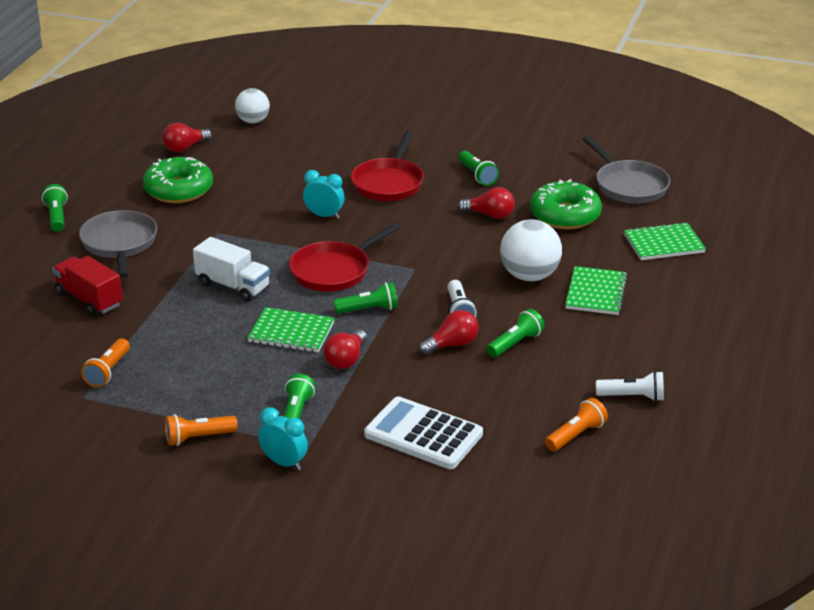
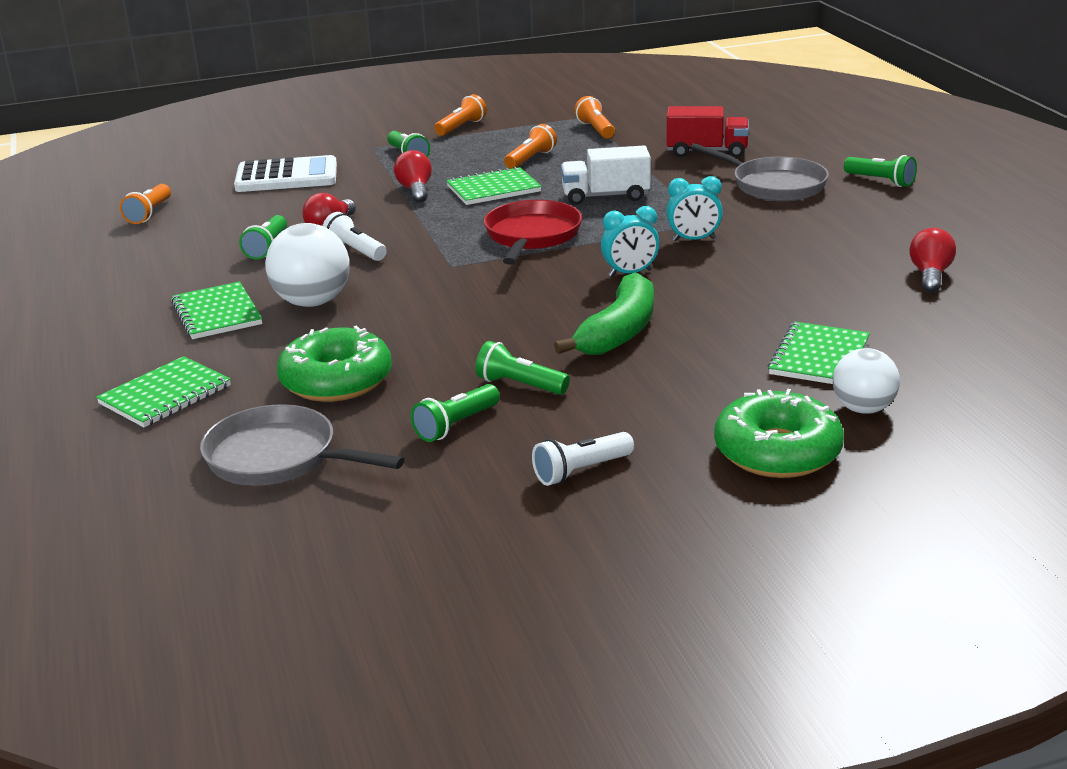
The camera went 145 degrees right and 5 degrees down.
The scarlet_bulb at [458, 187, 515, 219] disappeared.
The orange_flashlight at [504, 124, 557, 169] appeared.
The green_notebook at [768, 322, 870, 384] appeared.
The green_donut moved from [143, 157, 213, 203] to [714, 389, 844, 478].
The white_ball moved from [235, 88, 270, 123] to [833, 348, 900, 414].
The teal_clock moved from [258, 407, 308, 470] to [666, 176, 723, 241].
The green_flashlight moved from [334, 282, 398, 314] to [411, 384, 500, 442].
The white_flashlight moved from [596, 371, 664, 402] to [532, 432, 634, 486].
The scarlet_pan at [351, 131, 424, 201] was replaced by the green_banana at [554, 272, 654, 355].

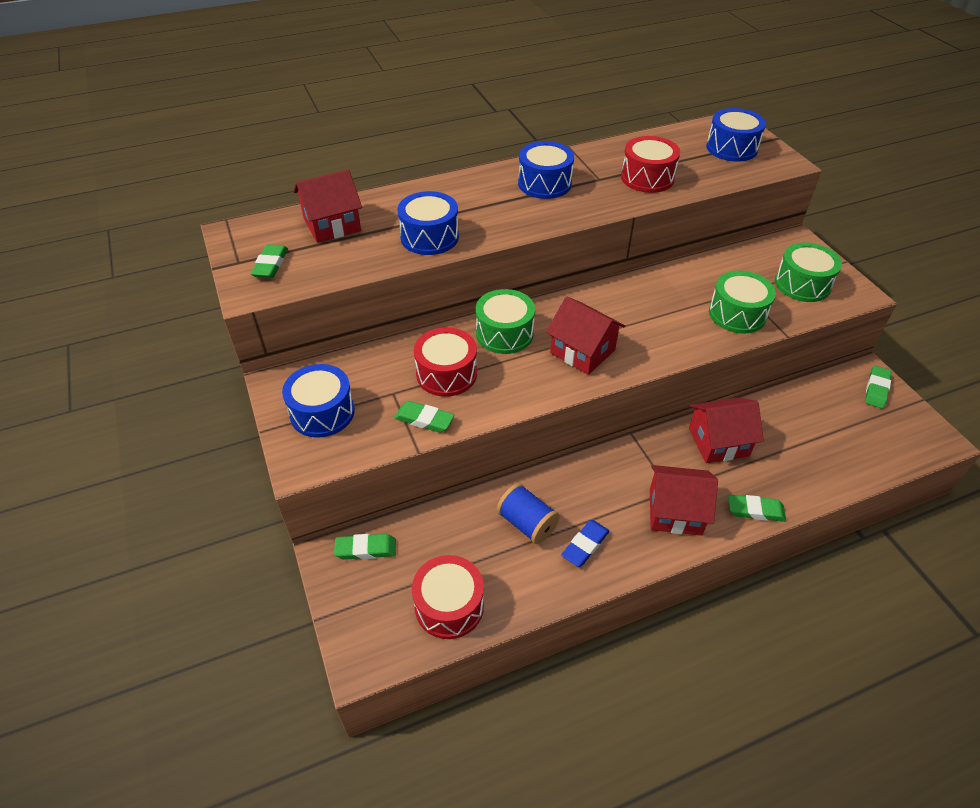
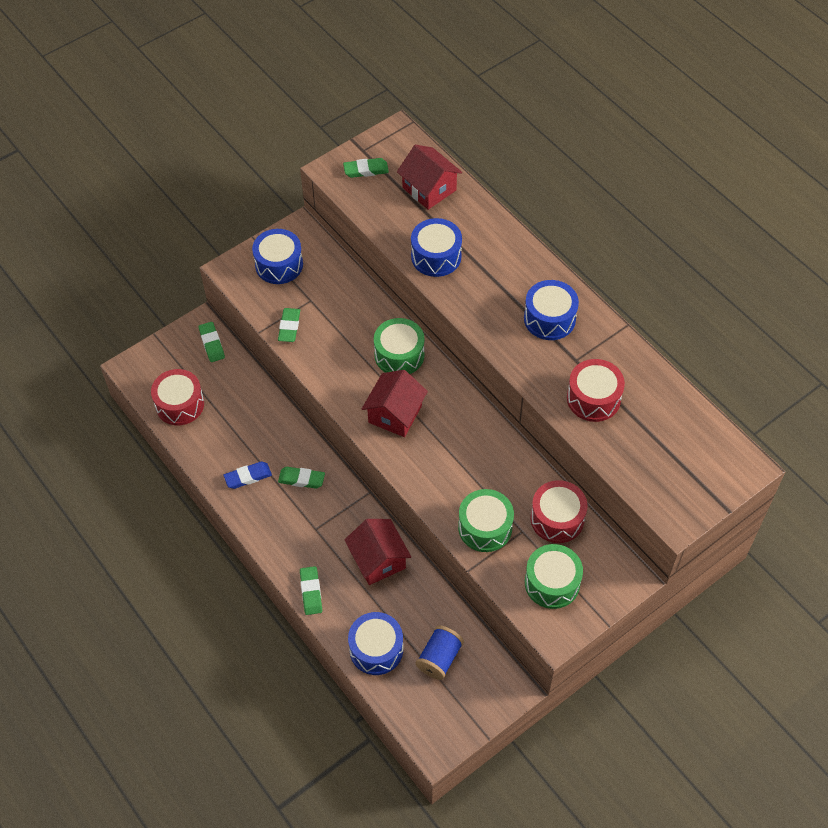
The camera went 75 degrees right and 10 degrees up.
The scarlet_house at [650, 465, 718, 536] disappeared.
The scarlet_toy_drum moved from [414, 327, 477, 397] to [530, 480, 588, 543].
The royal_blue_reel_of_thread moved from [497, 483, 560, 544] to [416, 625, 464, 680].
The royal_blue_toy_drum moved from [706, 108, 766, 162] to [348, 612, 403, 675].
The green_gum_eraser moved from [865, 366, 891, 409] to [278, 467, 325, 489].
The royal_blue_gum_eraser at [561, 520, 610, 567] turned 45 degrees counterclockwise.

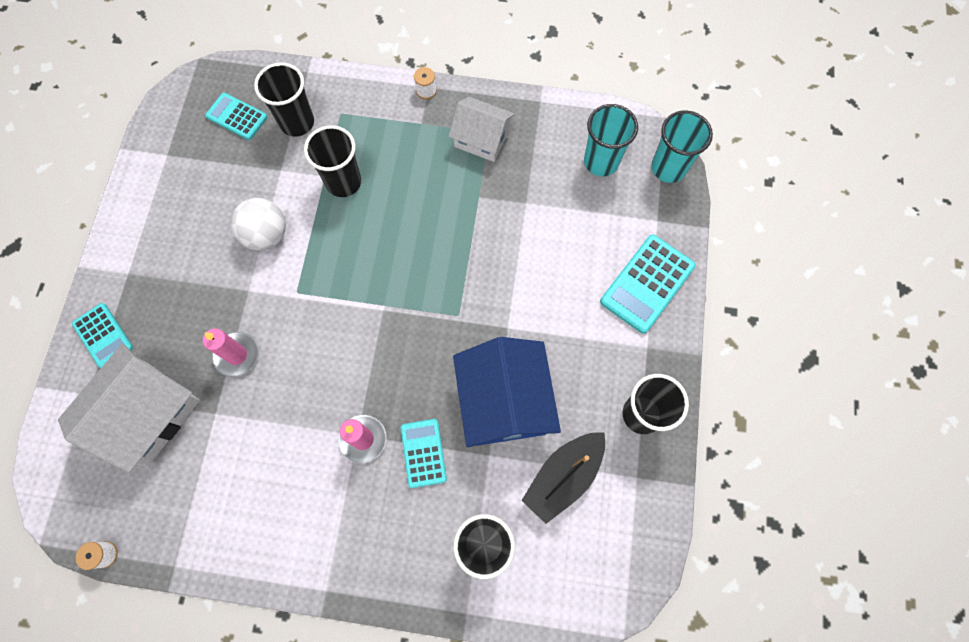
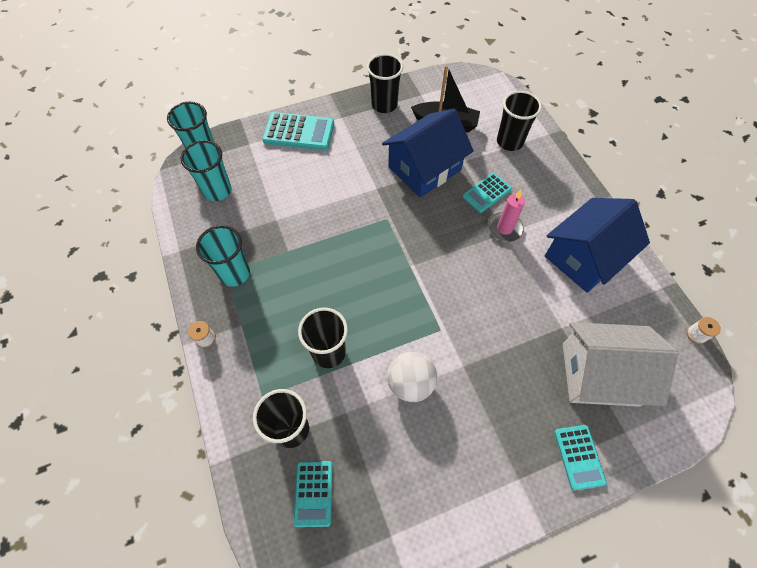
The camera went 120 degrees left and 10 degrees down.
The rosy_candle at [203, 328, 259, 377] disappeared.
The royal_blue_house at [545, 198, 650, 293] appeared.
The white_house at [449, 97, 515, 162] was replaced by the teal_beaker at [196, 225, 250, 287].
The teal_calculator at [72, 303, 133, 368] turned 150 degrees clockwise.

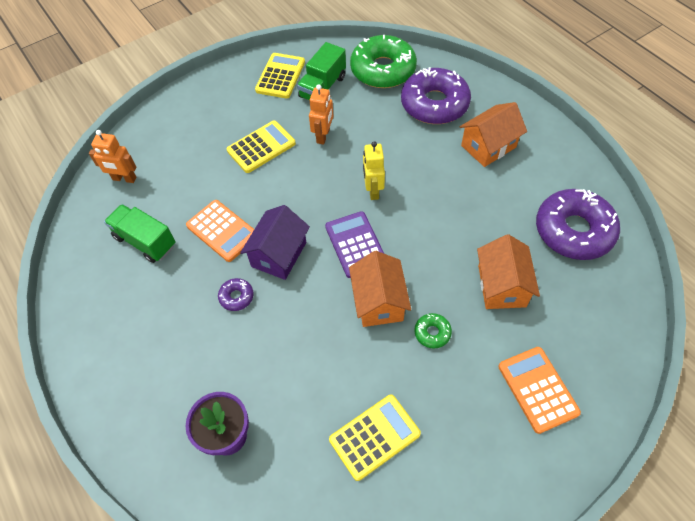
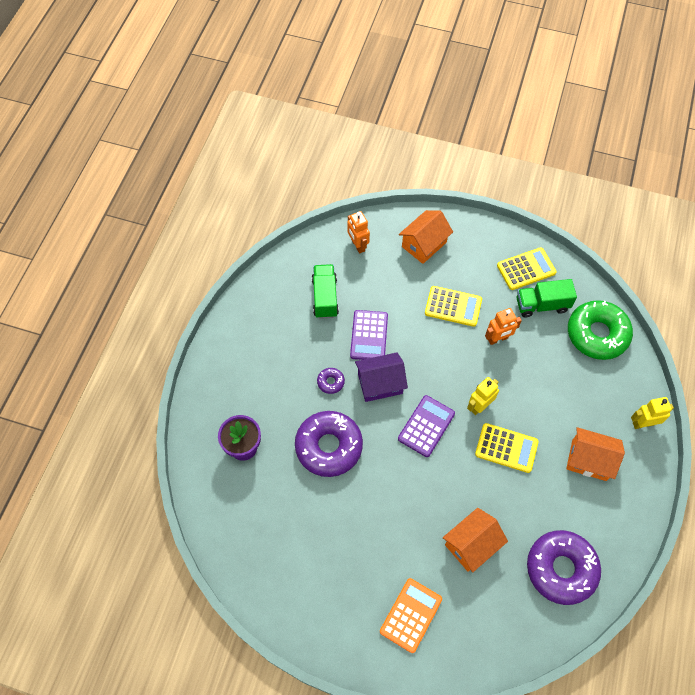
The camera went 50 degrees right and 5 degrees up.
The green_donut at [414, 313, 452, 349] disappeared.
The bright_yellow_toy_robot at [631, 397, 674, 429] appeared.
The bright_yellow_calculator moved from [329, 394, 421, 481] to [475, 423, 539, 473].
The orange_house moved from [349, 251, 411, 327] to [399, 210, 453, 264].
The royal_purple_donut moved from [401, 67, 471, 124] to [295, 411, 363, 477].
The orange_calculator at [186, 200, 254, 262] became the royal_purple_calculator at [350, 310, 388, 360].

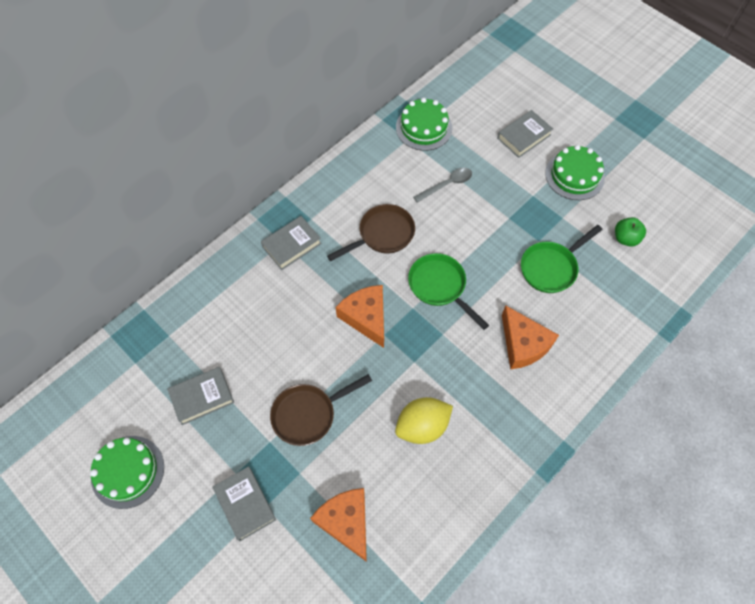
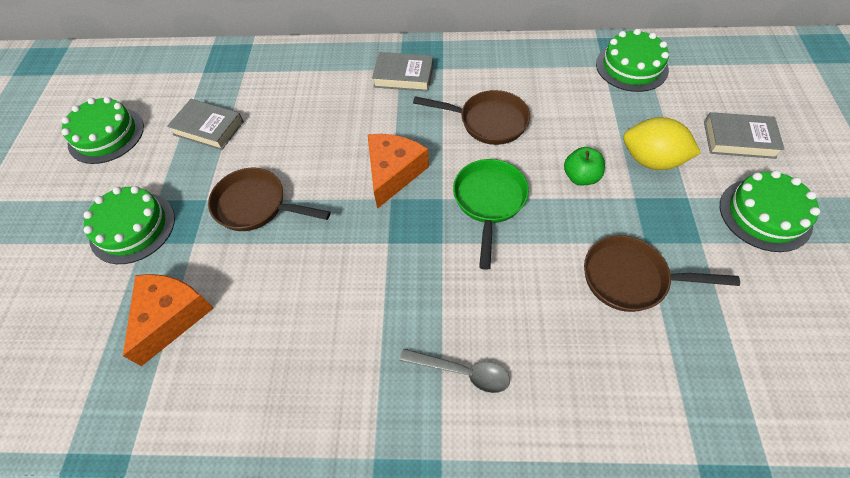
The camera went 50 degrees right and 5 degrees down.
The orange_cheese_wedge at [502, 305, 559, 369] disappeared.
The bright_yellow_citrus_fruit moved from [395, 397, 453, 444] to [623, 117, 701, 170].
The ash-grey_tablespoon moved from [413, 168, 472, 203] to [400, 349, 510, 393].
The green_apple moved from [615, 217, 646, 247] to [564, 147, 605, 186].
The ash-grey_hardback at [213, 466, 276, 541] was replaced by the green_layer_cake at [84, 186, 175, 264].
The green_pan at [521, 225, 603, 293] became the dark_brown_pan at [584, 235, 740, 312].

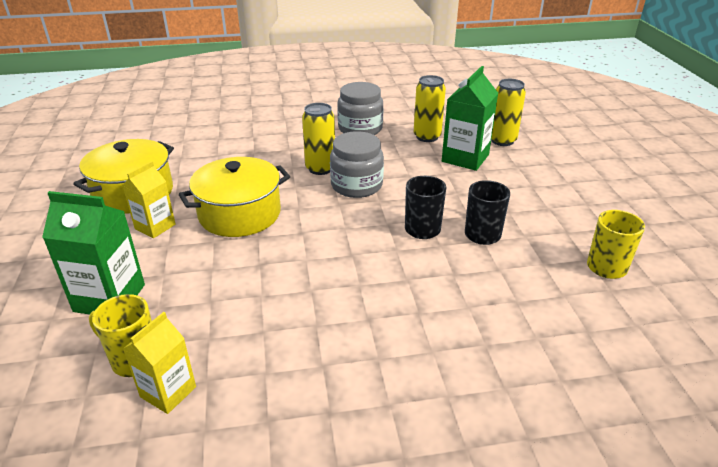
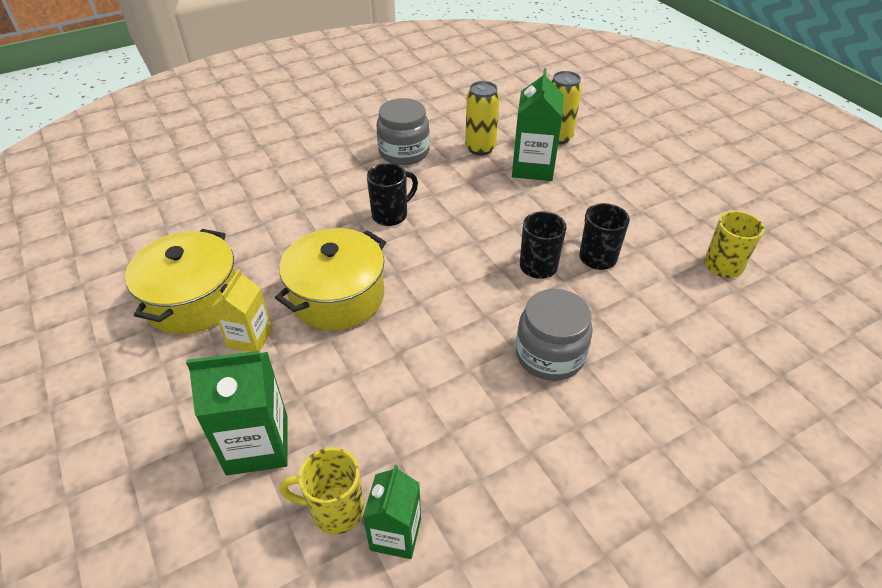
The camera went 20 degrees left and 10 degrees up.
The ash-grey_jam_jar moved from [330, 131, 384, 198] to [516, 289, 593, 381].
The bright_yellow_can at [302, 103, 335, 175] was replaced by the ebony_tea_mug at [367, 163, 418, 226].
The bright_yellow_juice_carton at [123, 312, 196, 414] became the green_juice_carton at [363, 465, 421, 559].

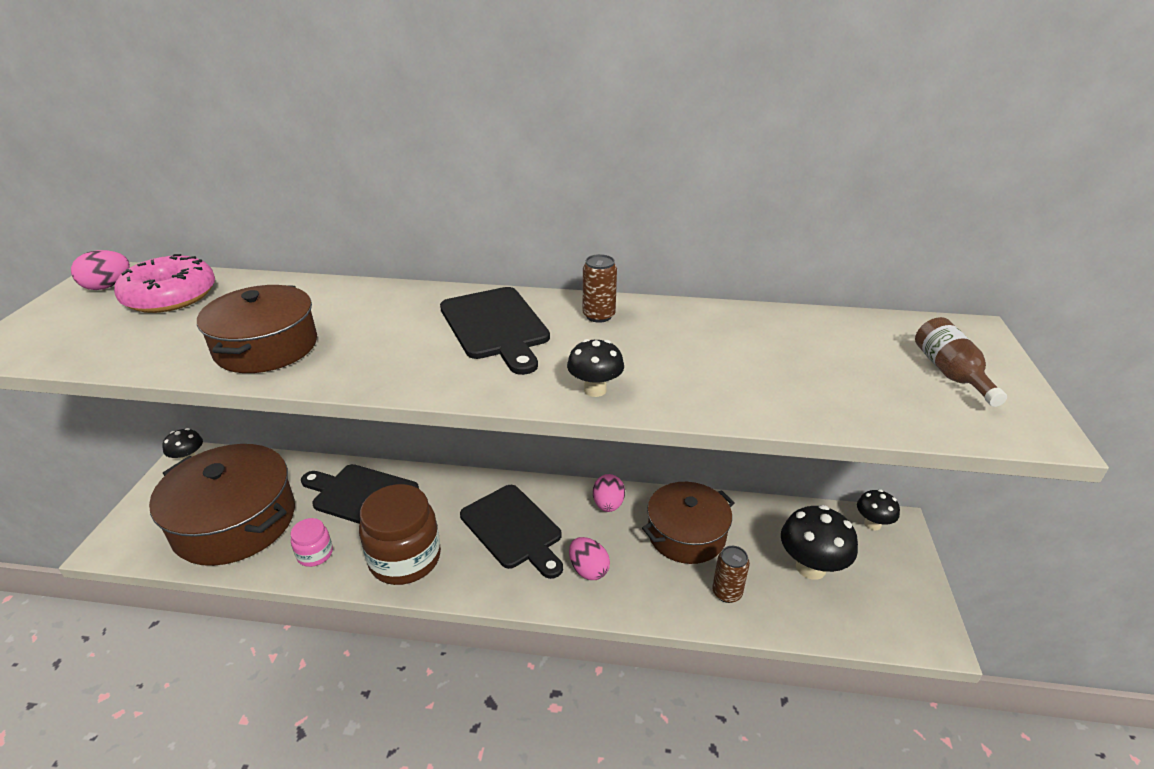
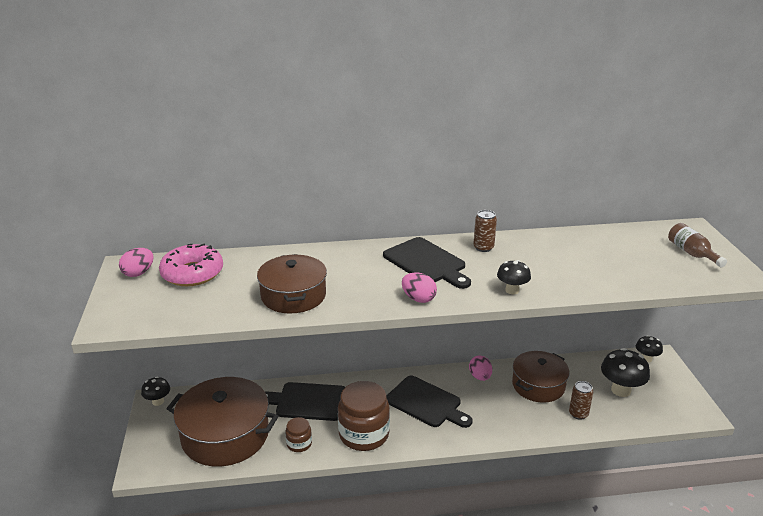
The camera went 15 degrees left and 5 degrees down.
The rosy_toy_egg moved from [569, 537, 610, 580] to [402, 272, 437, 303].
The rosy_jam_jar at [291, 518, 333, 567] became the dark_brown_jam_jar at [285, 417, 312, 452].

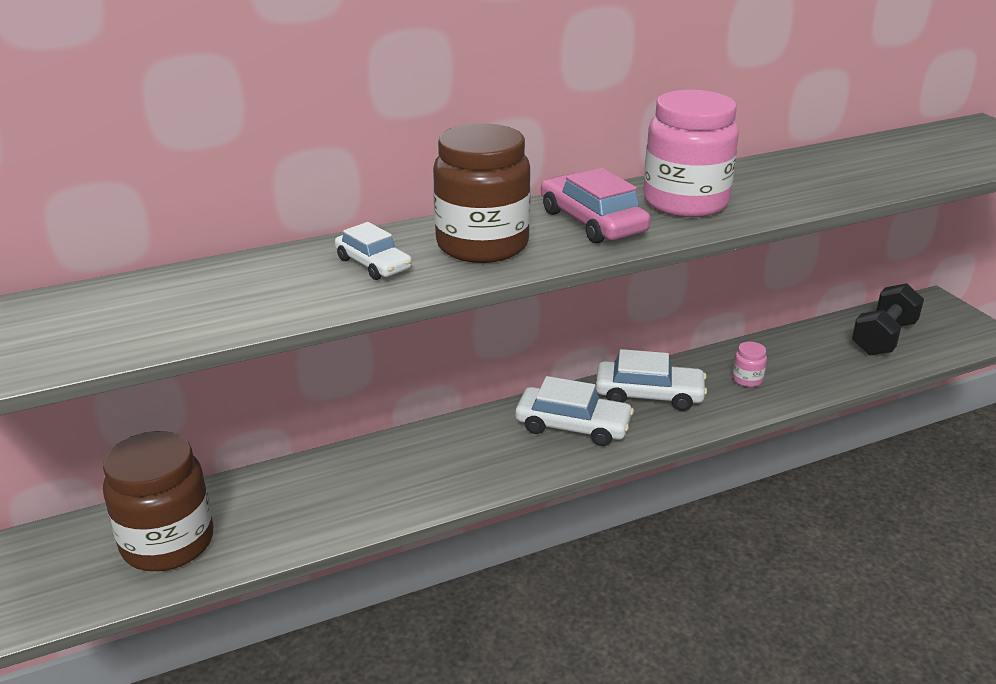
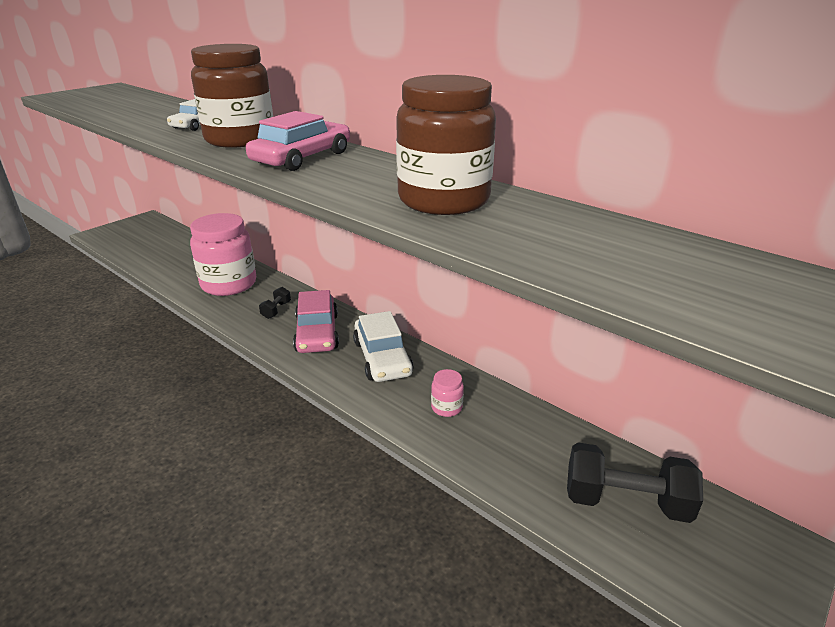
The camera went 65 degrees right and 0 degrees up.
The ebony_free_weight at [259, 287, 291, 319] appeared.
The dark_brown_jam_jar moved from [103, 431, 213, 571] to [396, 75, 496, 215].
The rosy_jam_jar moved from [643, 90, 739, 217] to [190, 213, 256, 296].
The white_toy_car at [515, 376, 634, 446] became the rosy_toy_car at [293, 290, 339, 353].

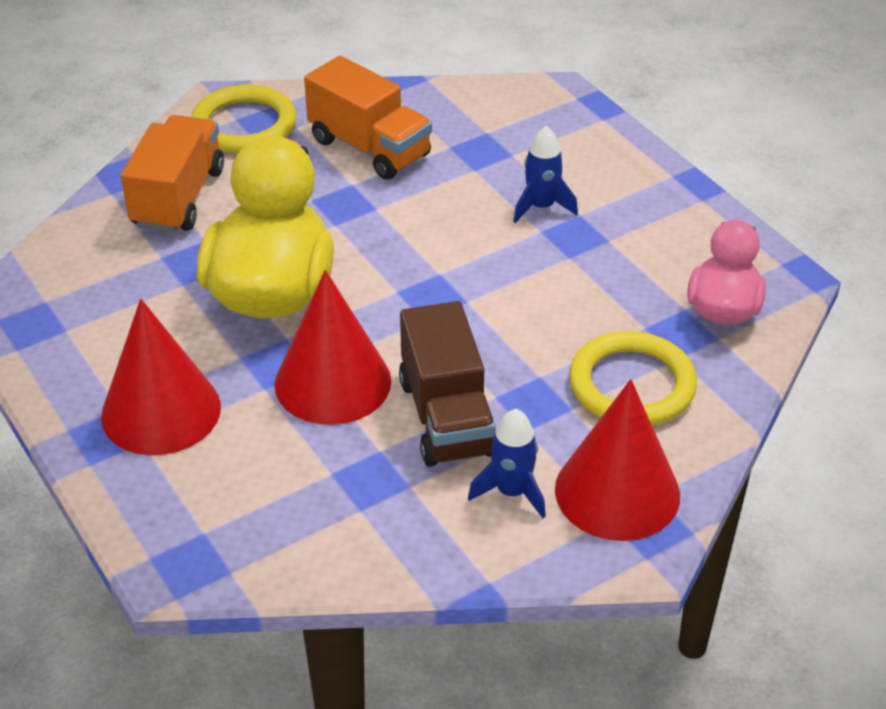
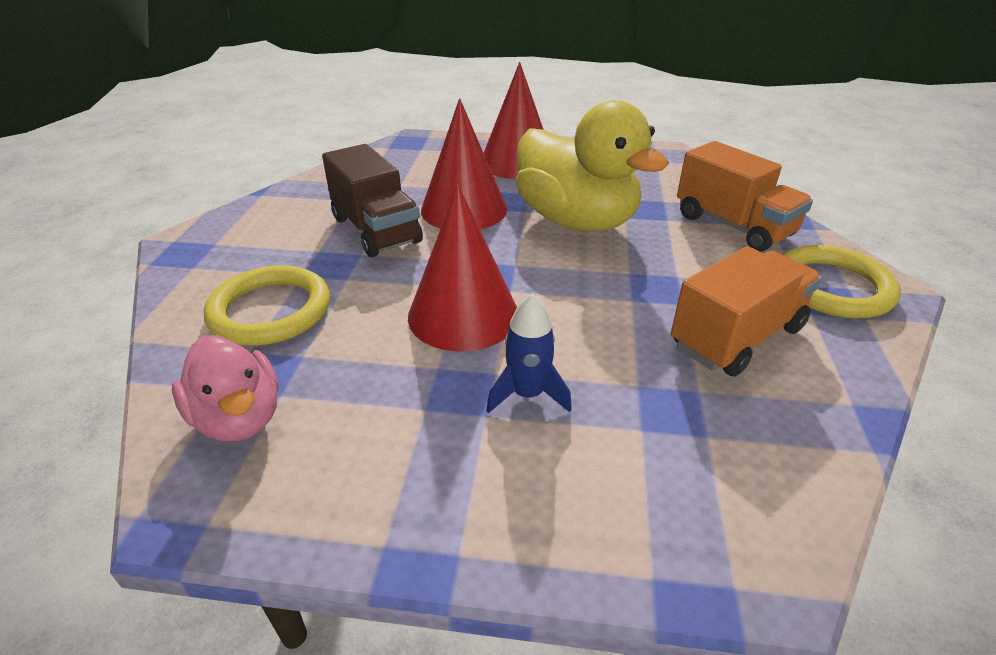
The camera went 130 degrees right and 5 degrees down.
The royal_blue_toy_rocket at [468, 409, 546, 518] disappeared.
The scarlet_cone_shape moved from [555, 379, 680, 541] to [408, 184, 517, 352].
The orange_lorry at [304, 56, 432, 180] turned 150 degrees clockwise.
The dark_brown_lorry at [399, 301, 496, 467] turned 150 degrees counterclockwise.

